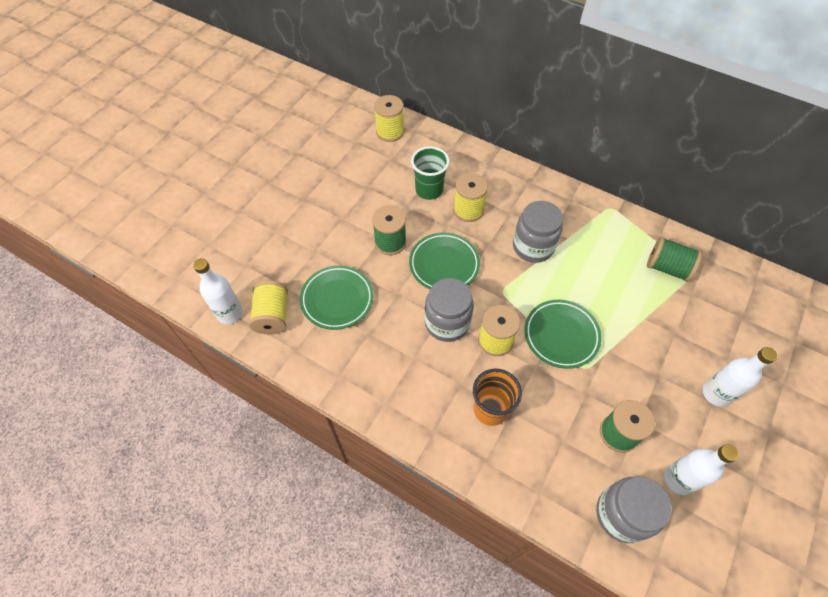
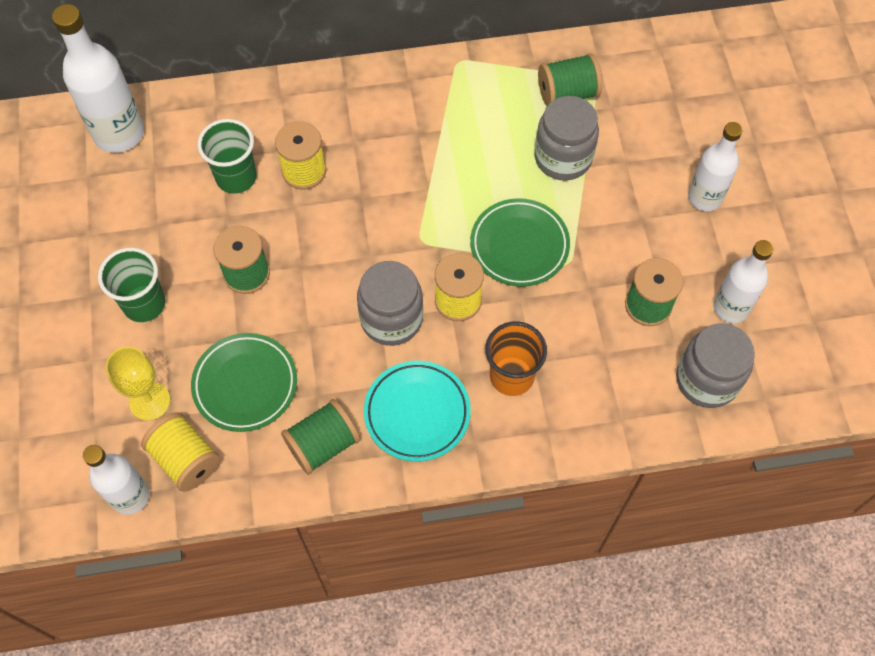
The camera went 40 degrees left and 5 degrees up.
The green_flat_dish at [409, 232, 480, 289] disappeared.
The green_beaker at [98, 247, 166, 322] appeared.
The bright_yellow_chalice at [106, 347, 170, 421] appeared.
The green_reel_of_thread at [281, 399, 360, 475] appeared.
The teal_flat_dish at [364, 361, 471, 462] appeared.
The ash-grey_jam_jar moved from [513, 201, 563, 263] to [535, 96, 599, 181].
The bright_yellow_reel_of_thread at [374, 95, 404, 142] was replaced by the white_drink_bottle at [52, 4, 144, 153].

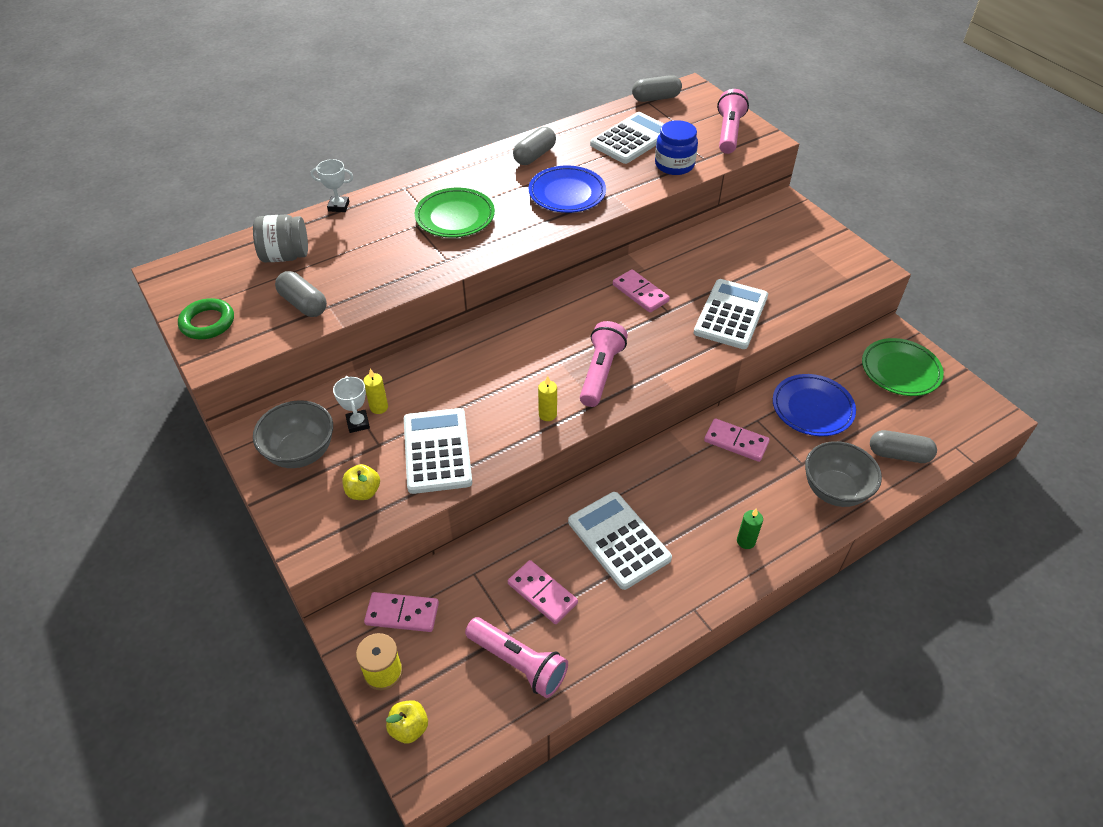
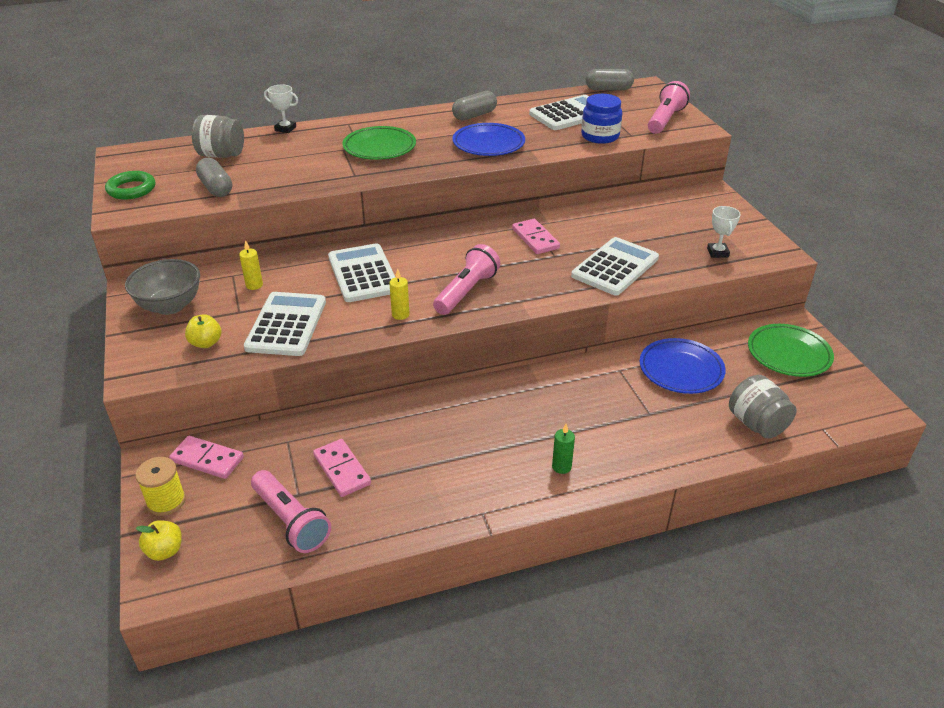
The camera went 15 degrees right and 10 degrees down.
The rosy_domino_piece at [704, 418, 770, 462] disappeared.
The ash-grey_deep_dish at [805, 441, 882, 507] disappeared.
The white_award_cup moved from [333, 376, 370, 433] to [707, 206, 741, 258].
The white_calculator moved from [568, 492, 672, 590] to [328, 243, 395, 302].
The ash-grey_pill at [870, 430, 937, 463] was replaced by the ash-grey_jam_jar at [729, 375, 797, 439].

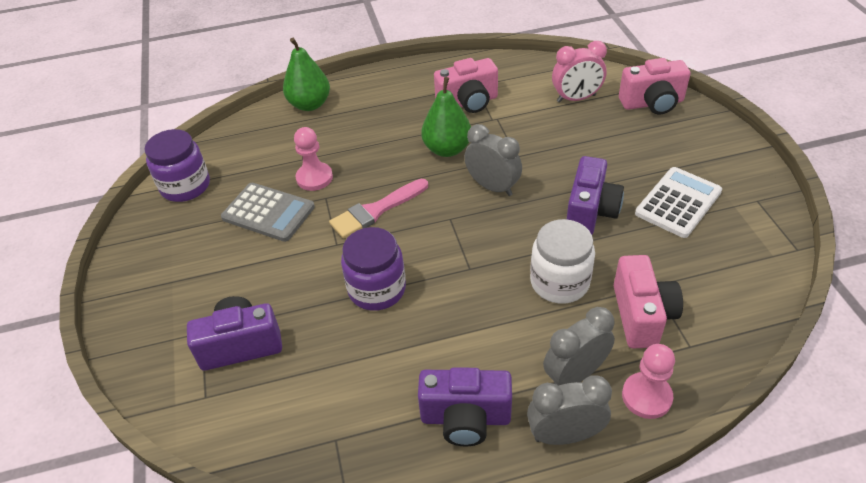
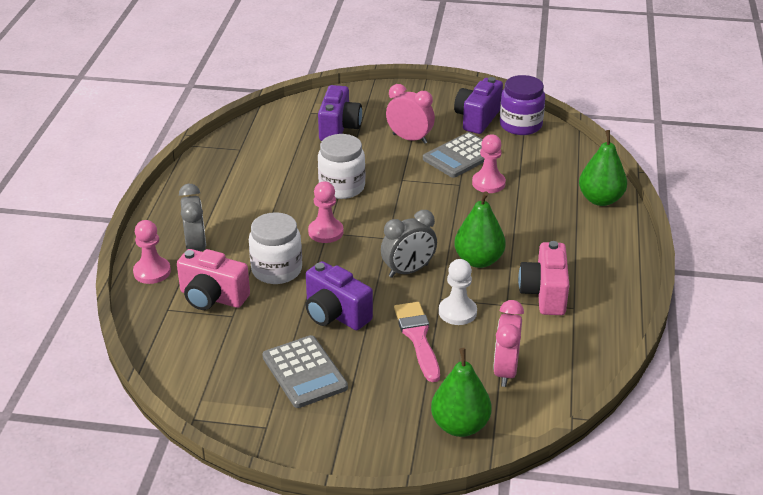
The camera went 110 degrees right and 10 degrees down.
The ash-grey_clock at [527, 376, 612, 445] disappeared.
The rosy_chess_pawn at [308, 181, 344, 243] appeared.
The rosy_clock at [386, 84, 435, 144] appeared.
The white_chess_pawn at [439, 259, 477, 325] appeared.
The rosy_paint_brush moved from [329, 179, 428, 239] to [394, 302, 440, 382].
The royal_purple_camera moved from [418, 367, 512, 446] to [454, 77, 503, 134].
The rosy_camera at [619, 58, 691, 114] was replaced by the green_toy_pear at [431, 348, 491, 437].
The royal_purple_jam_jar at [341, 227, 406, 311] became the white_jam_jar at [318, 134, 365, 199].
The white_calculator at [635, 167, 722, 238] became the ash-grey_calculator at [262, 335, 348, 408].

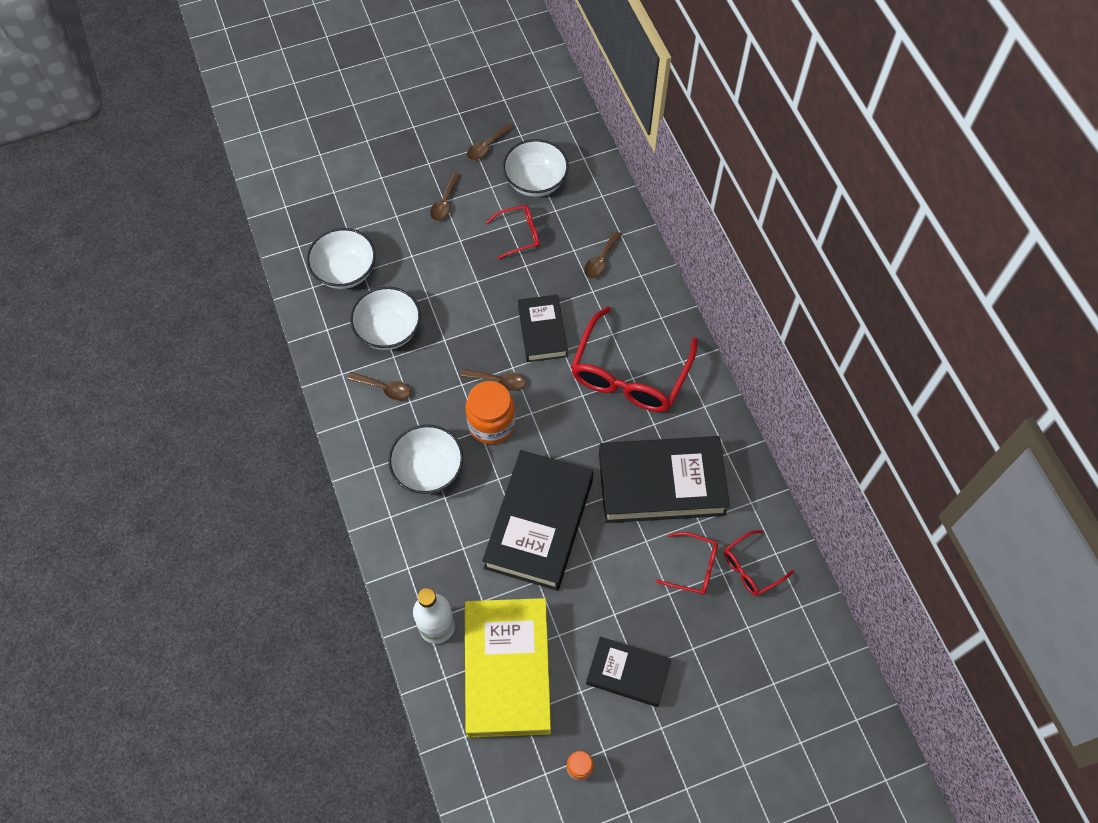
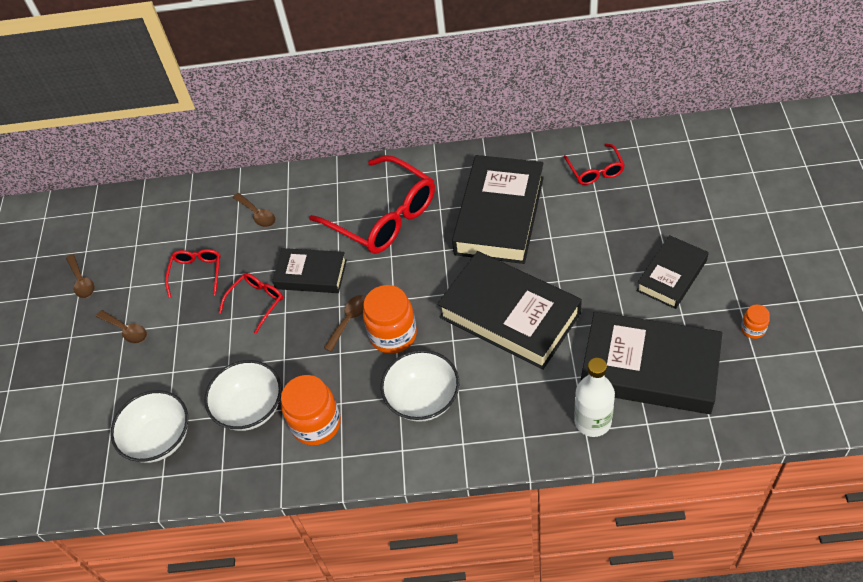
The camera went 65 degrees left and 10 degrees down.
The white_deep_dish at [503, 139, 569, 197] disappeared.
The scarlet_spectacles moved from [656, 532, 718, 595] to [219, 273, 283, 334].
The dark_brown_tablespoon at [348, 372, 411, 400] was replaced by the orange_jam_jar at [281, 375, 341, 446].
The bright_yellow_hardback at [465, 598, 551, 738] became the ebony_hardback at [581, 312, 722, 414].

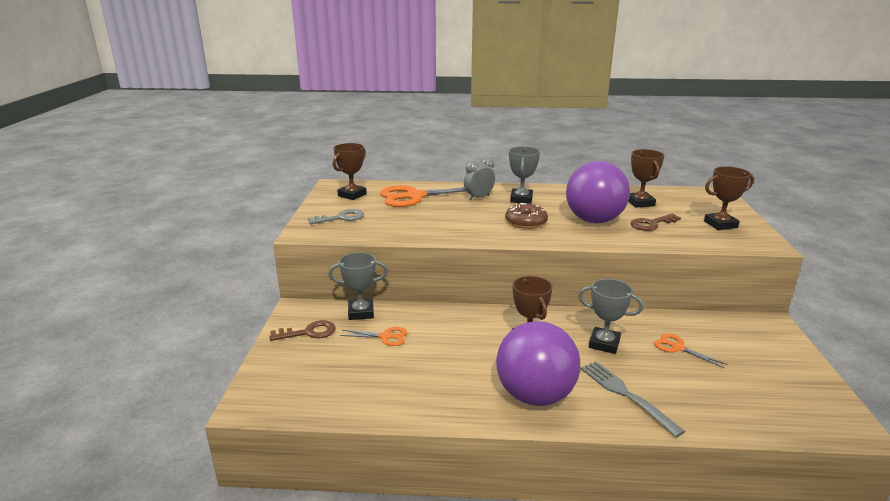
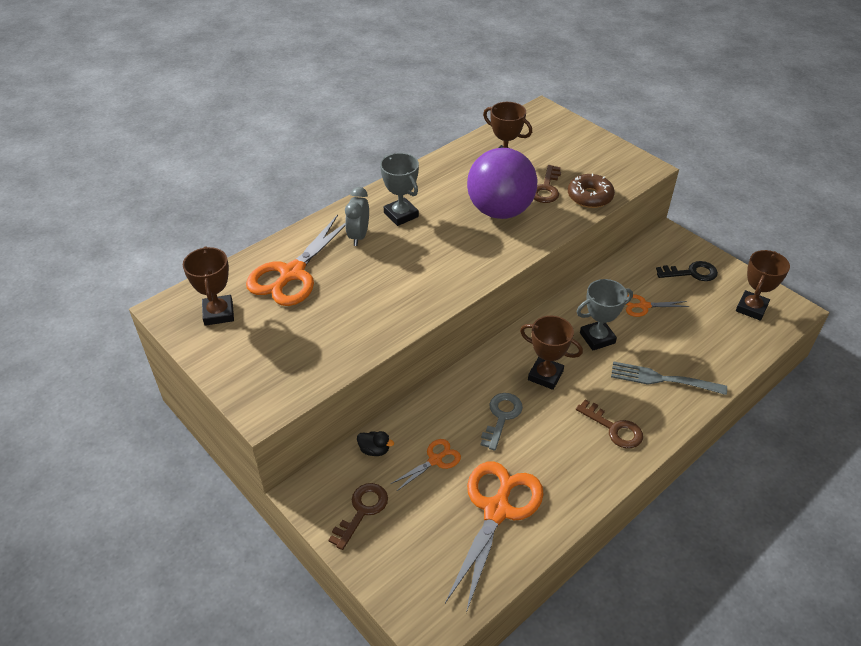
The camera went 45 degrees left and 20 degrees up.
The orange_shears at [445, 461, 544, 613] appeared.
The ebony_door_key at [656, 261, 718, 281] appeared.
The ash-grey_door_key moved from [308, 209, 364, 225] to [481, 393, 523, 451].
The dark_brown_donut moved from [505, 203, 548, 229] to [568, 174, 615, 208].
The dark_brown_award_cup moved from [704, 167, 754, 230] to [736, 250, 790, 321].
The ash-grey_award_cup at [329, 252, 388, 320] was replaced by the ebony_duck at [357, 431, 394, 456].
The royal_purple_ball at [496, 321, 580, 406] was replaced by the dark_brown_door_key at [576, 400, 643, 449].

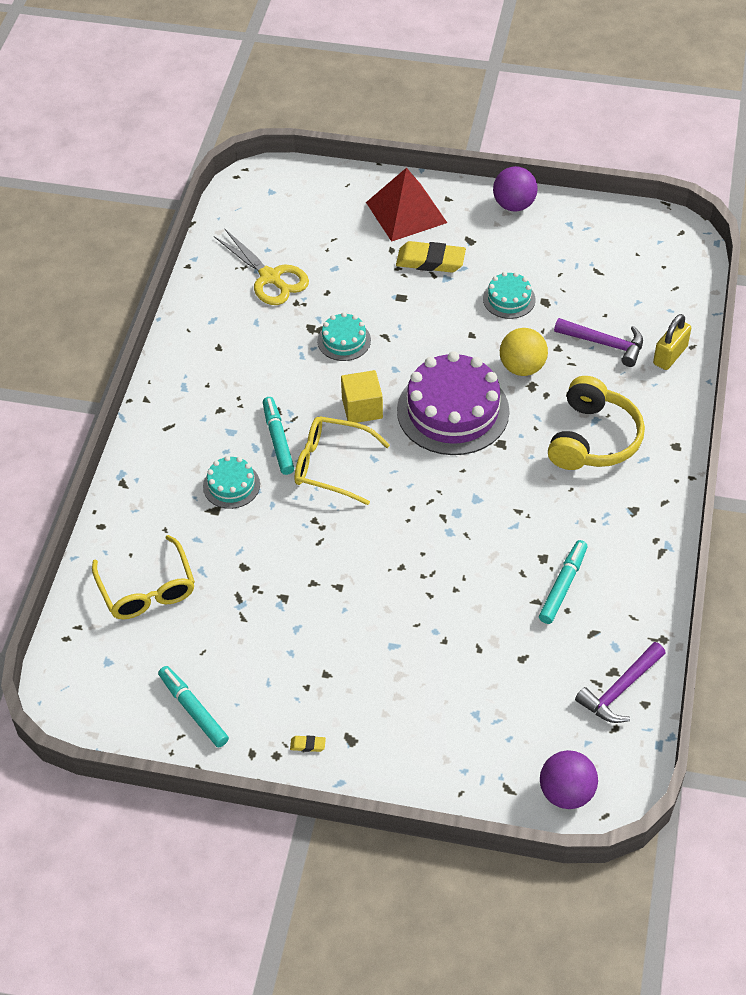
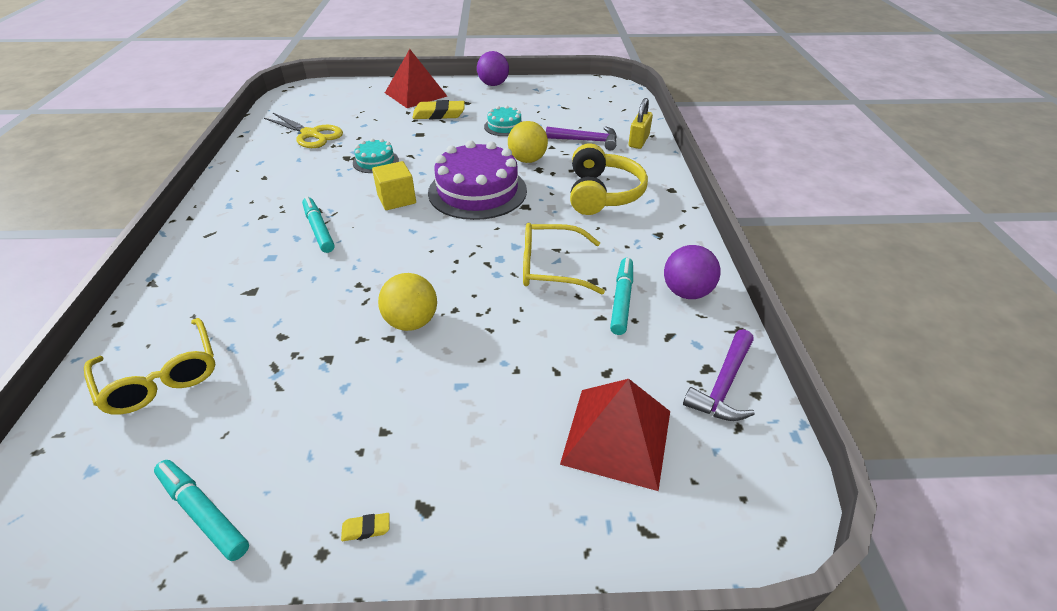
The camera went 15 degrees left and 10 degrees down.
The teal_layer_cake at [203, 456, 260, 509] disappeared.
The bright_yellow_ball at [378, 273, 437, 331] appeared.
The scarlet_pyramid_shape at [560, 379, 670, 491] appeared.
The bright_yellow_spectacles moved from [294, 416, 390, 505] to [523, 223, 605, 294].
The royal_purple_ball moved from [540, 750, 598, 809] to [664, 245, 720, 299].

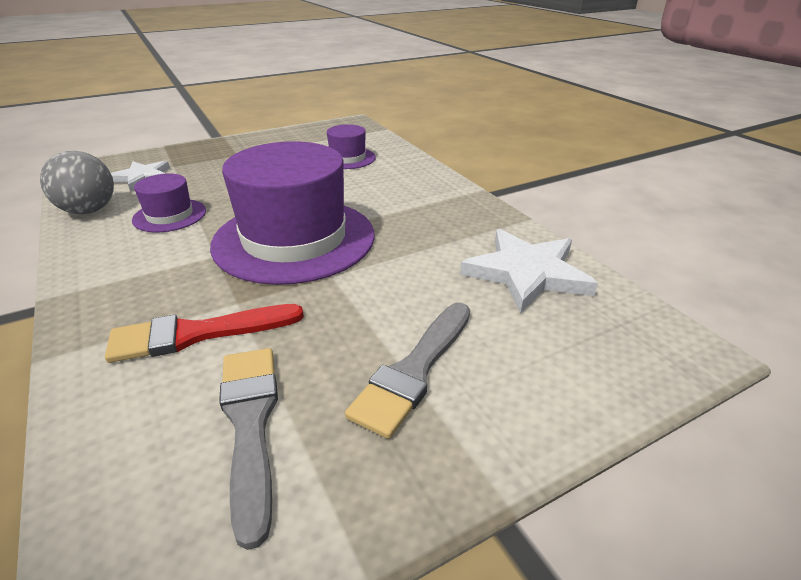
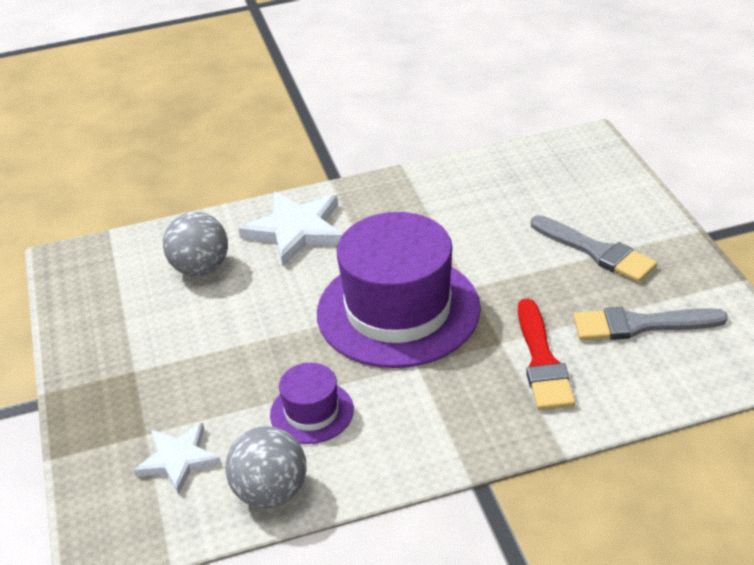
The camera went 75 degrees left and 5 degrees up.
The white_star_shape moved from [460, 229, 598, 313] to [238, 192, 343, 266].
The royal_purple_tall_hat at [327, 124, 376, 169] was replaced by the ash-grey_ball at [163, 212, 228, 276].

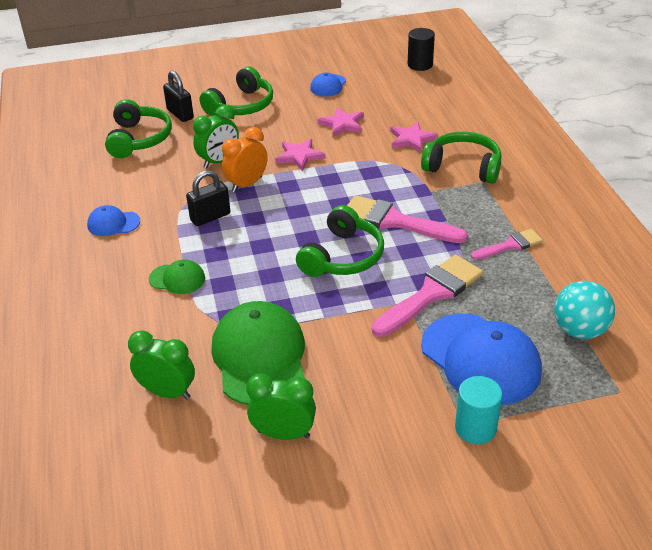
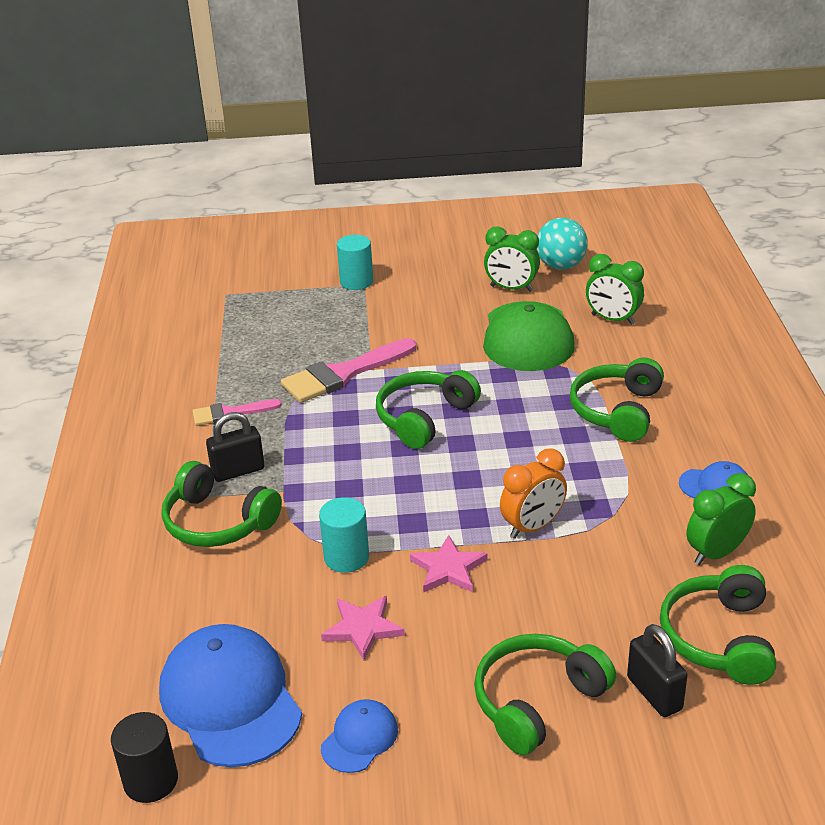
The camera went 170 degrees left and 5 degrees down.
The rosy_paint_brush at [347, 195, 468, 243] disappeared.
The rosy_star_shape at [390, 122, 438, 153] disappeared.
The teal_cylinder at [319, 497, 369, 573] appeared.
The ebony_small_lock moved from [186, 170, 230, 226] to [206, 412, 265, 482].
The green_clock moved from [193, 105, 239, 169] to [686, 473, 756, 565].
The royal_blue_baseball_cap moved from [421, 314, 542, 405] to [159, 624, 302, 767].
The teal_ball moved from [554, 281, 615, 339] to [537, 218, 588, 270].
The green_baseball_cap at [149, 259, 205, 294] was replaced by the green_headset at [570, 358, 664, 442].

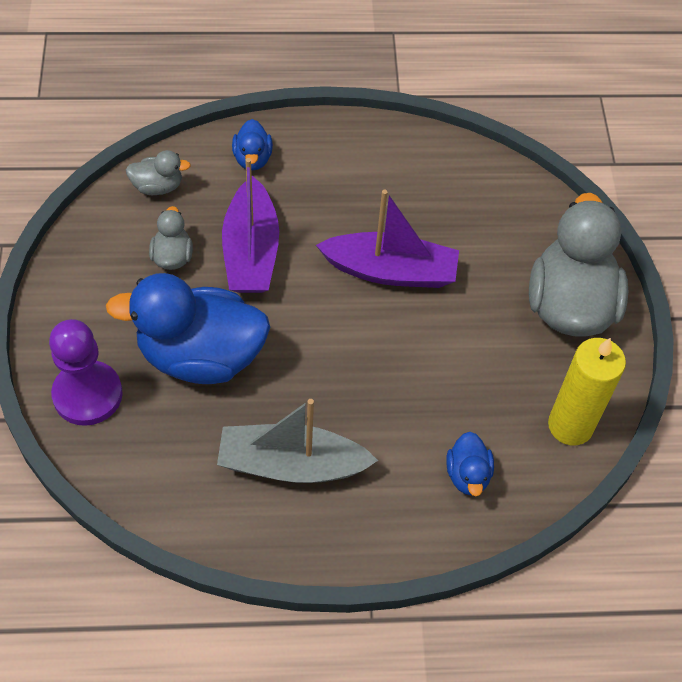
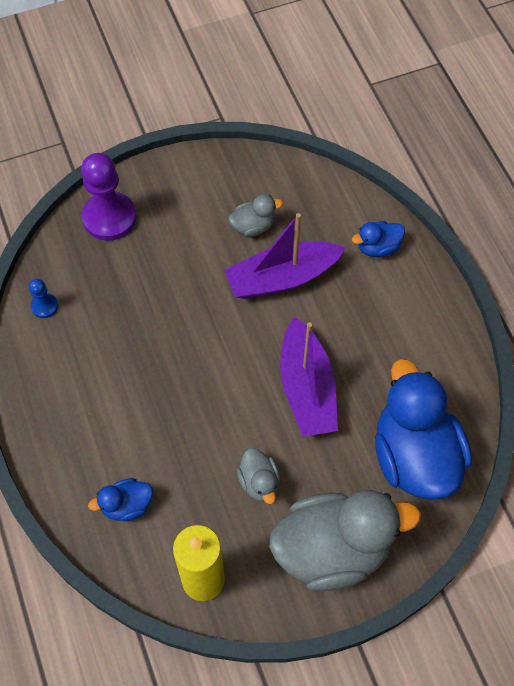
The camera went 75 degrees right and 5 degrees up.
The ash-grey_sailboat at [217, 399, 378, 483] disappeared.
The royal_blue_chess_pawn at [29, 278, 58, 318] appeared.
The royal_blue_duck moved from [106, 273, 271, 384] to [375, 359, 472, 500].
The ash-grey_duck moved from [126, 150, 191, 195] to [237, 448, 280, 504].

